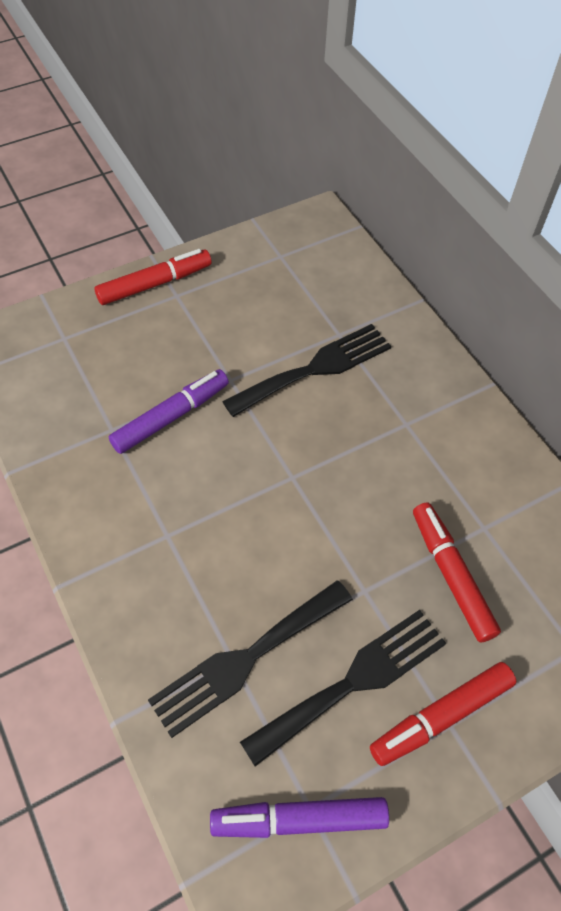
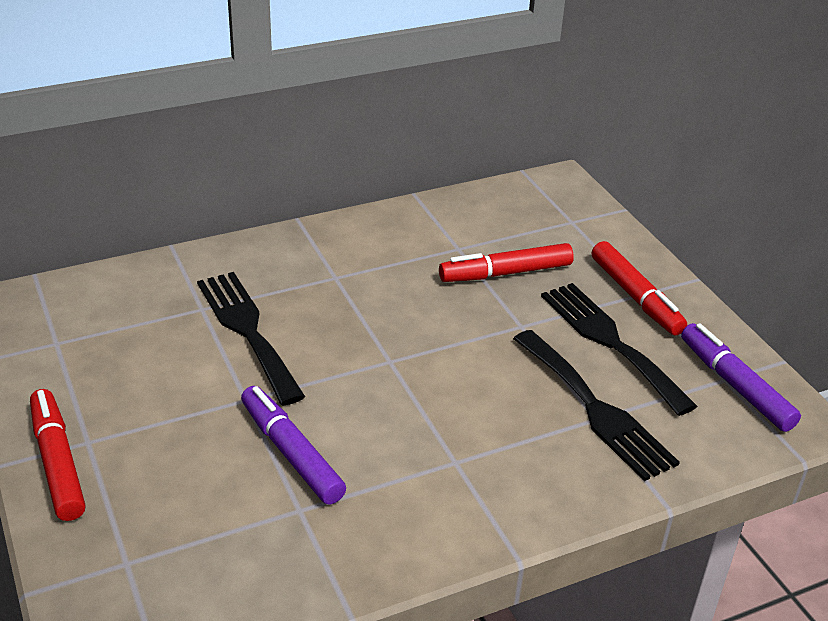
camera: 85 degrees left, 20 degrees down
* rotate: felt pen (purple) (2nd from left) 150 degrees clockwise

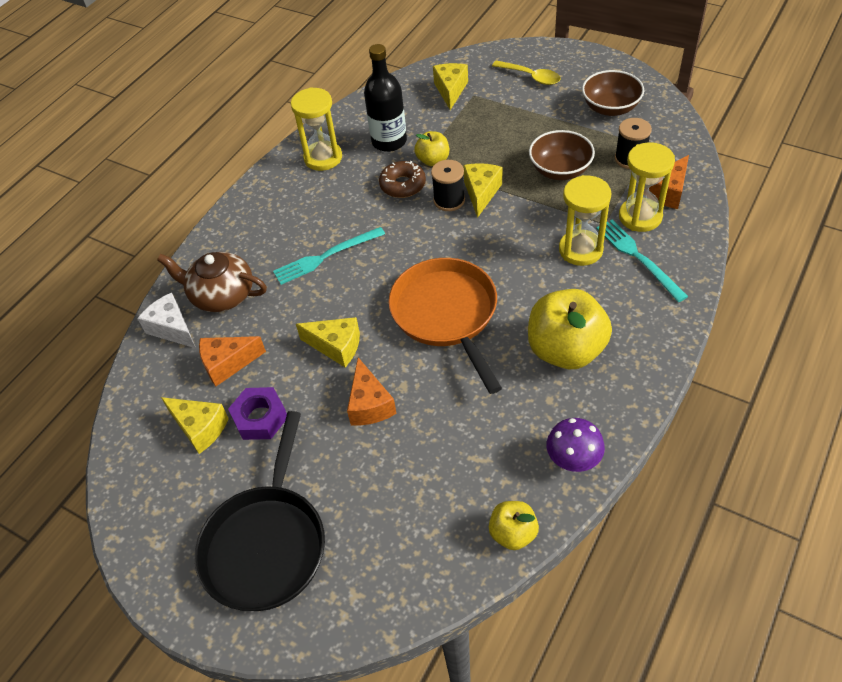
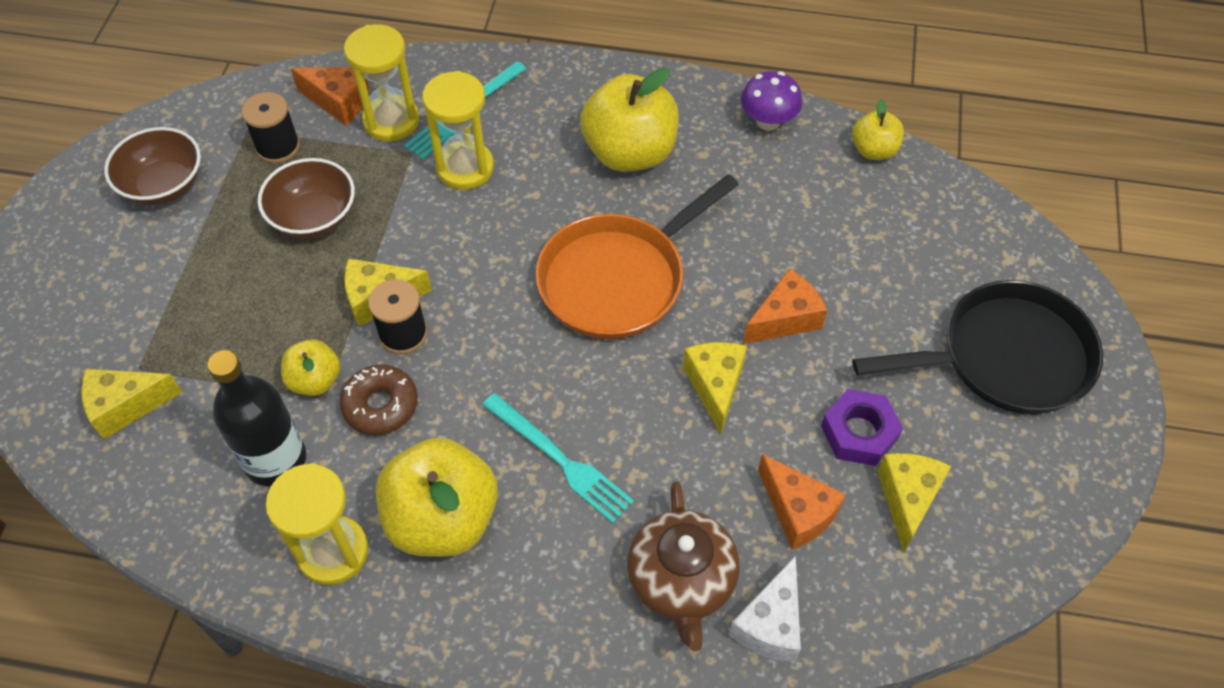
camera: 115 degrees left, 5 degrees up
* delete: spoon (golden)
* insert: apple (golden) (2nd from left)

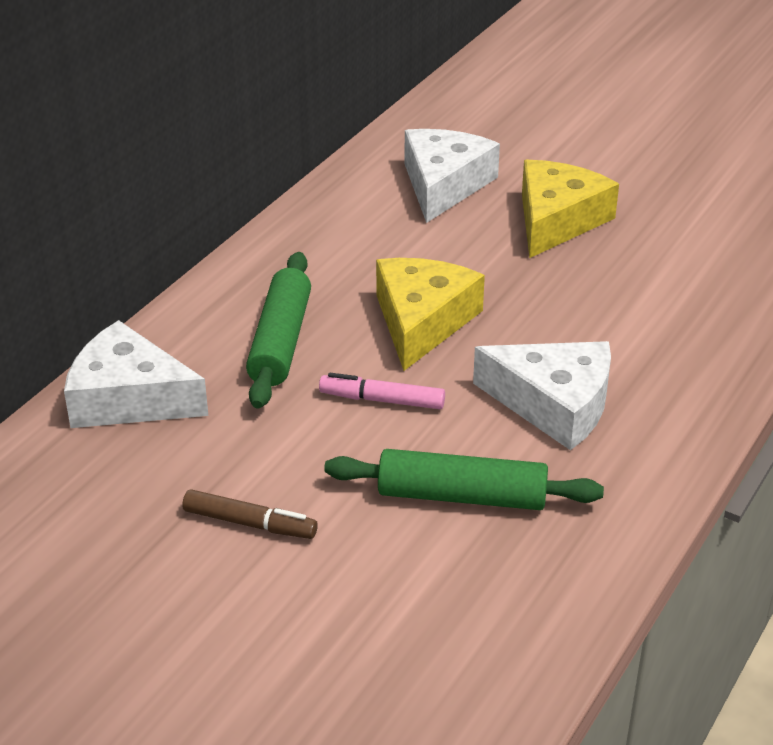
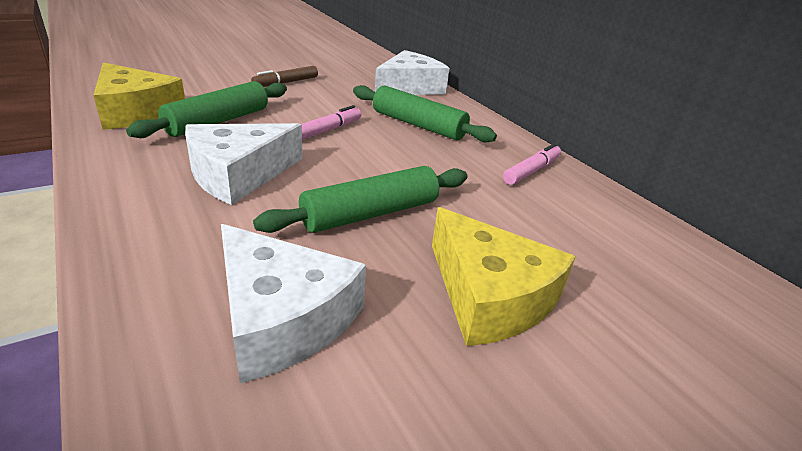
camera: 115 degrees right, 5 degrees down
* move: cheese (golden) (1st from left)
* move: cheese (snow-white) (2nd from left)
* insert: rolling pin (emerald) (2nd from left)
* insert: felt pen (pink) (2nd from left)

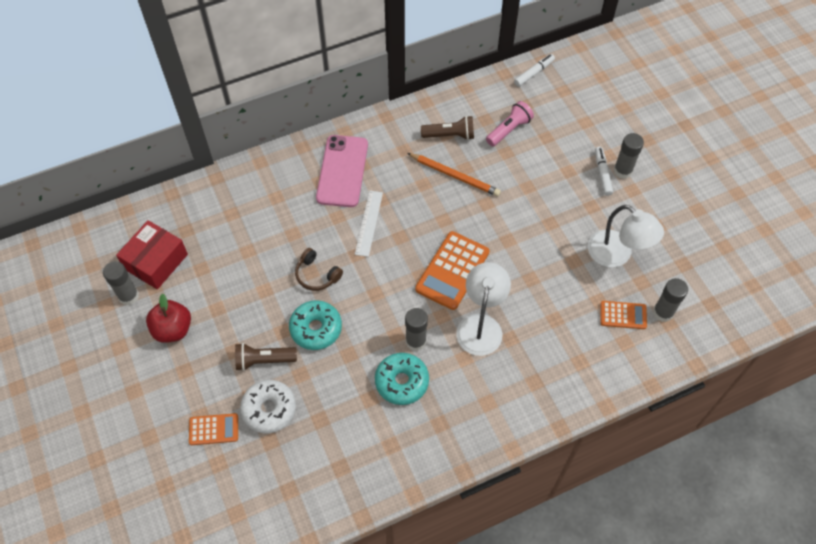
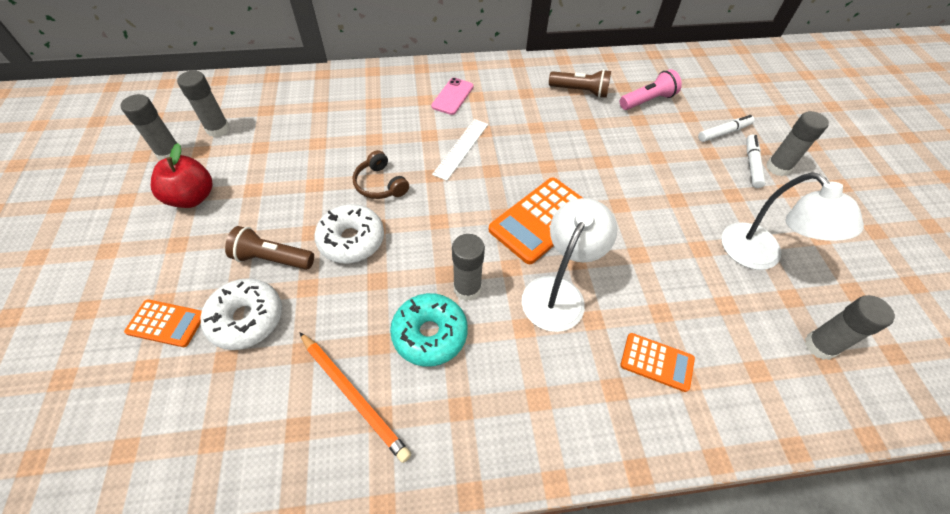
camera: 15 degrees right, 5 degrees down
* replace: package (red) to stick of glue (ash-grey) (2nd from left)
* recolor: glazed donut (turquoise) (1st from left) to glazed donut (snow-white) (2nd from left)
* resize: phone (pink) x0.55
* move: lead pencil (bright orange)
* move: felt pen (snow-white) (1st from left)
* move: adding machine (bright orange) (3rd from left)

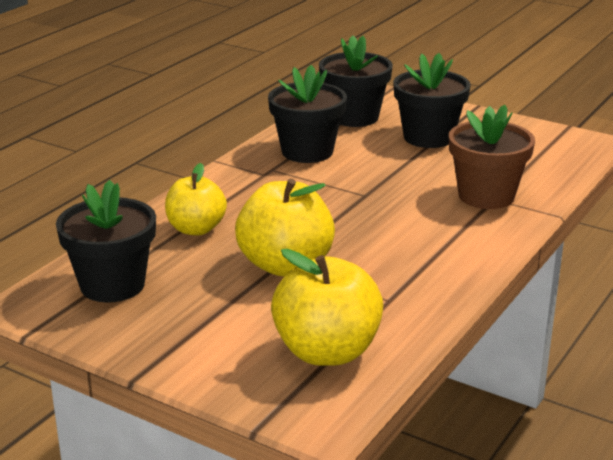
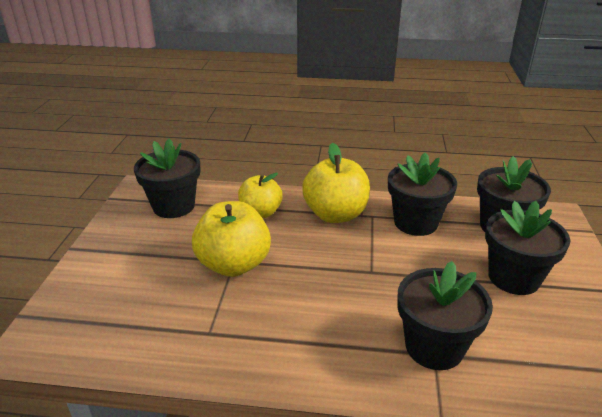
camera: 65 degrees right, 5 degrees up
* move: apple (golden) (3rd from left)
* recolor: flower pot (russet) to flower pot (jet-black) (3rd from left)

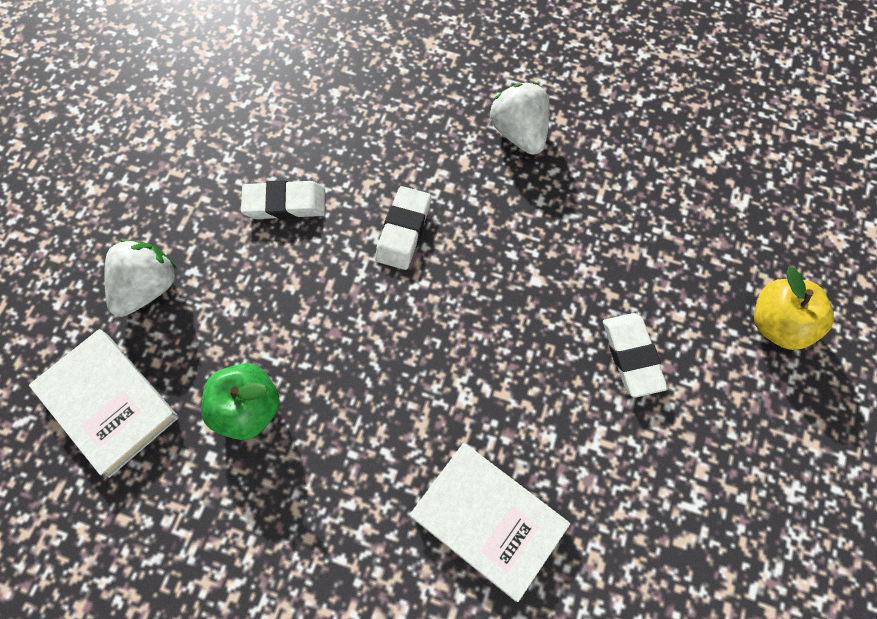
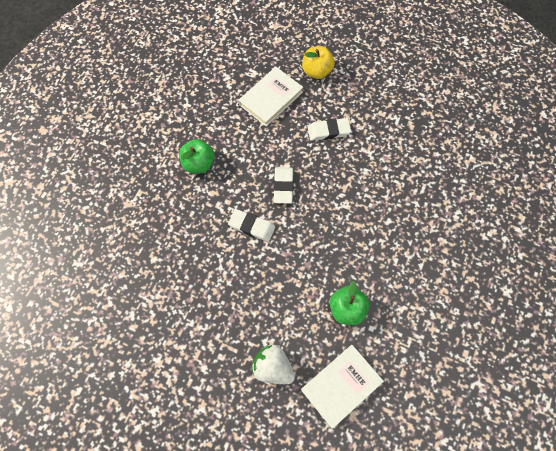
camera: 85 degrees left, 0 degrees up
* move: pencil eraser (snow-white) (1st from left in the first image) to pencil eraser (snow-white) (2nd from left)
* move: book (snow-white) (2nd from left in the first image) to book (snow-white) (1st from left)
* replace: toy strawberry (snow-white) (2nd from left) to apple (emerald) (1st from left)

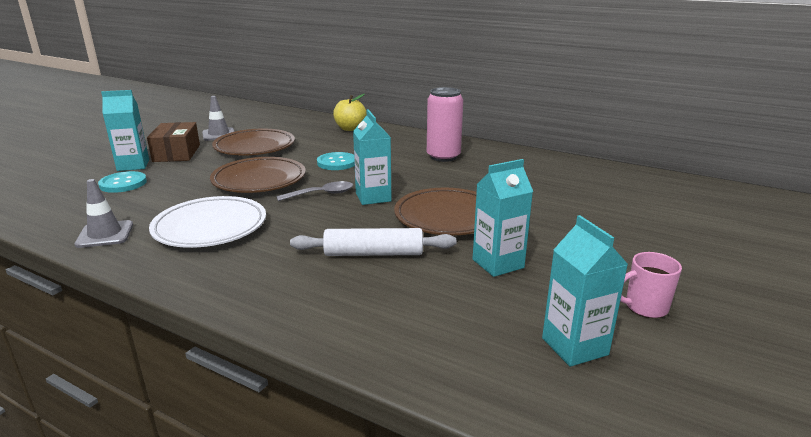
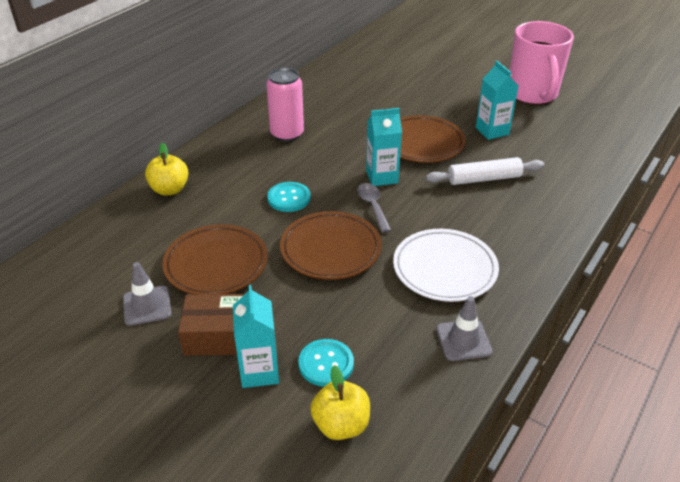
camera: 85 degrees left, 15 degrees up
* rotate: rolling pin (snow-white) 75 degrees clockwise
* delete: juice carton (turquoise) (4th from left)
* resize: mug (pink) x2.30
* insert: apple (golden) (2nd from left)

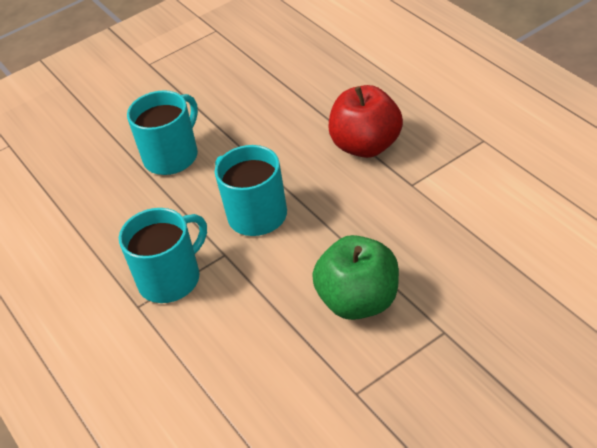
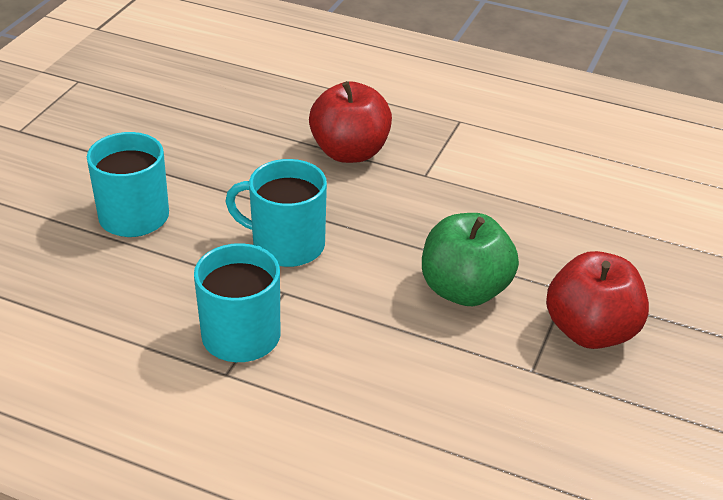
camera: 40 degrees left, 5 degrees down
* insert: apple (red) (2nd from left)

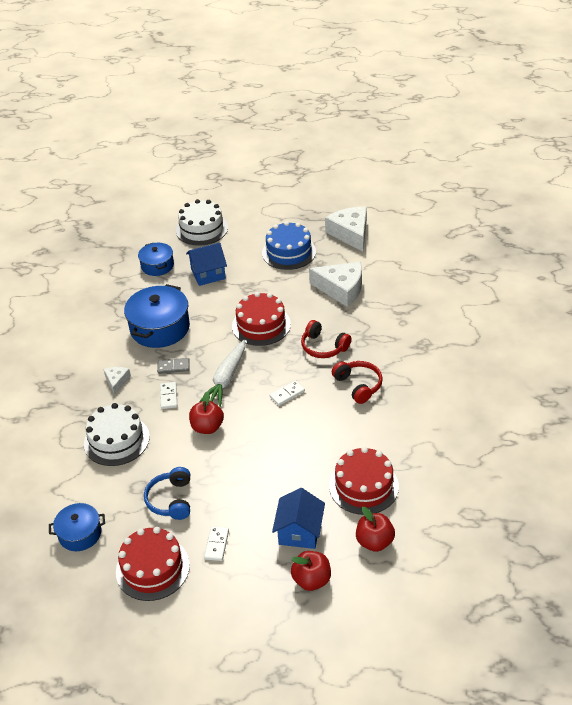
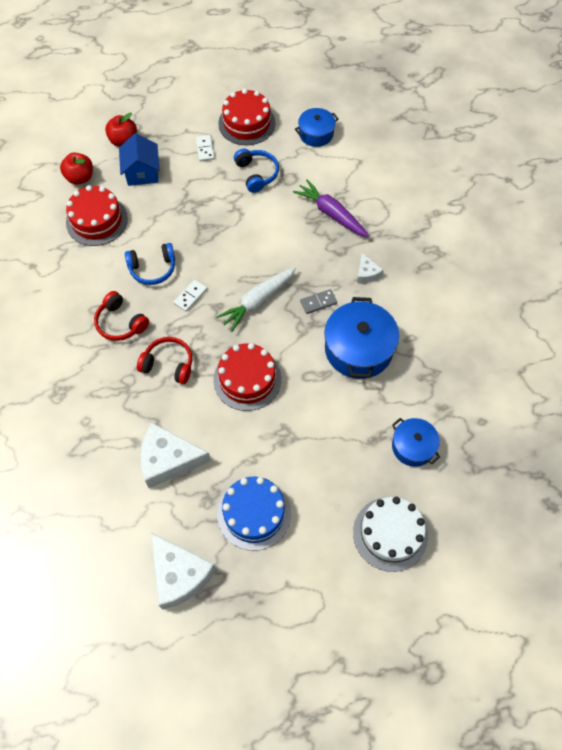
camera: 160 degrees right, 20 degrees up
* replace: gateau (snow-white) (1st from left) to carrot (purple)
* delete: domino tile (snow-white) (1st from left)
* delete: toy house (cobalt) (1st from left)
* delete: apple (red) (1st from left)
* rotate: carrot (snow-white) 135 degrees counterclockwise
* insert: headset (cobalt) (1st from left)

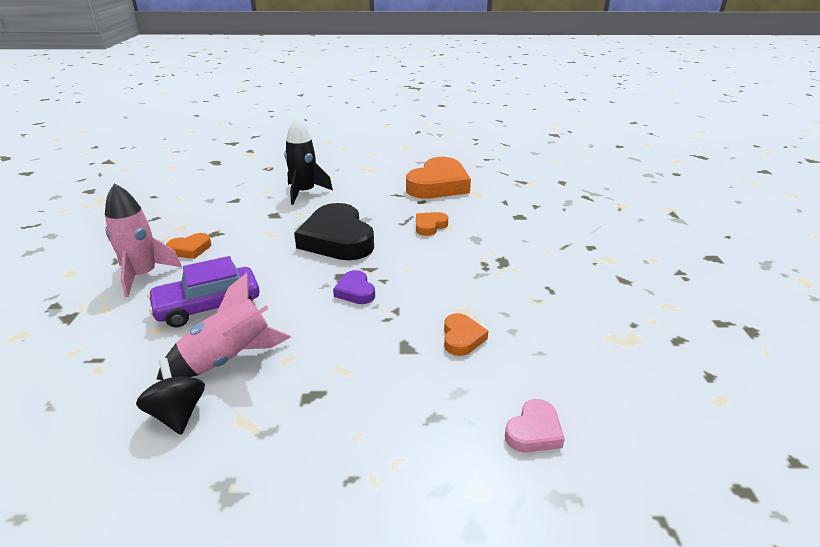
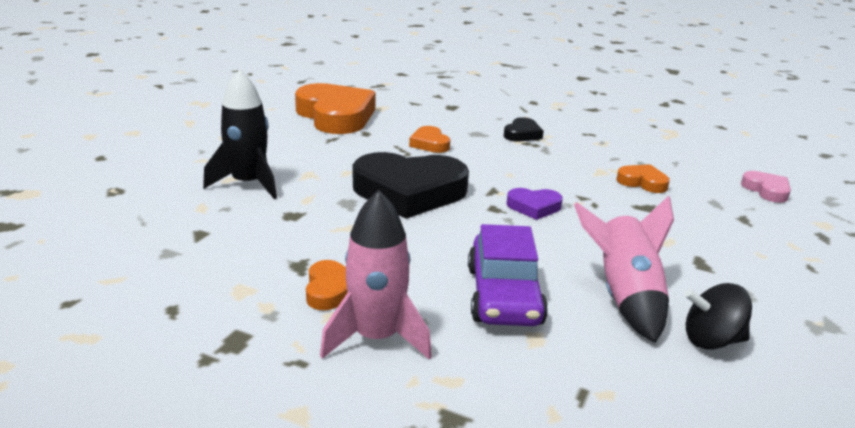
camera: 65 degrees left, 5 degrees down
* insert: heart (jet-black) (2nd from left)

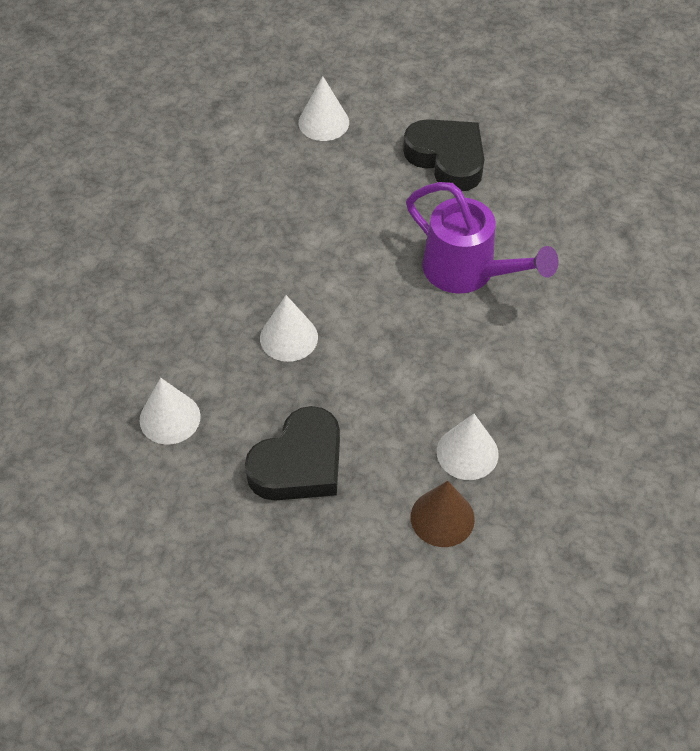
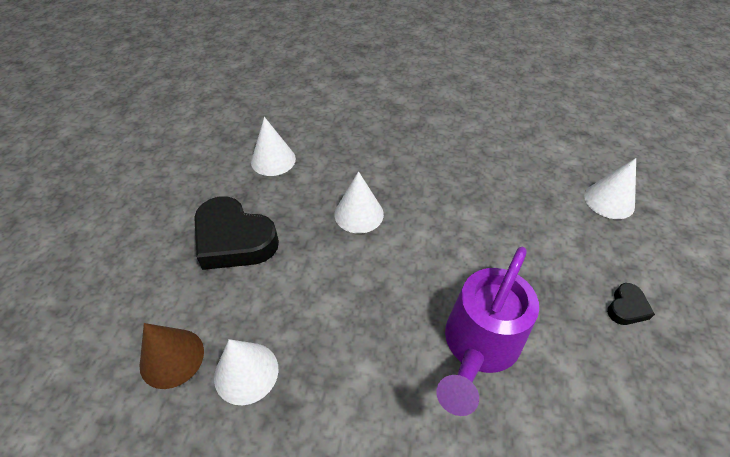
camera: 80 degrees right, 5 degrees down
* resize: heart (jet-black) (2nd from left) x0.46

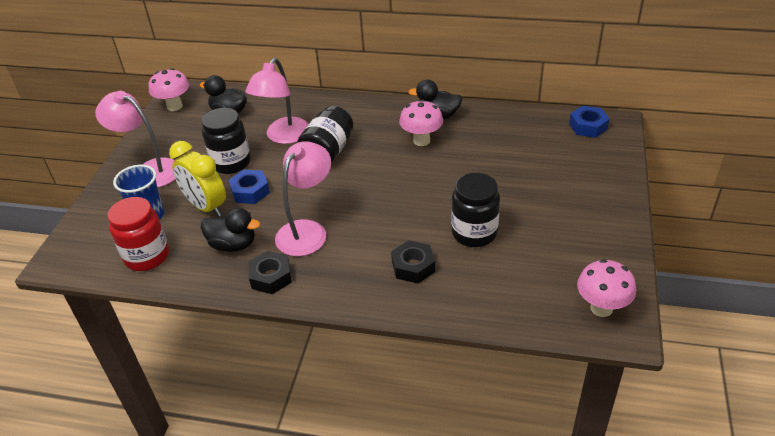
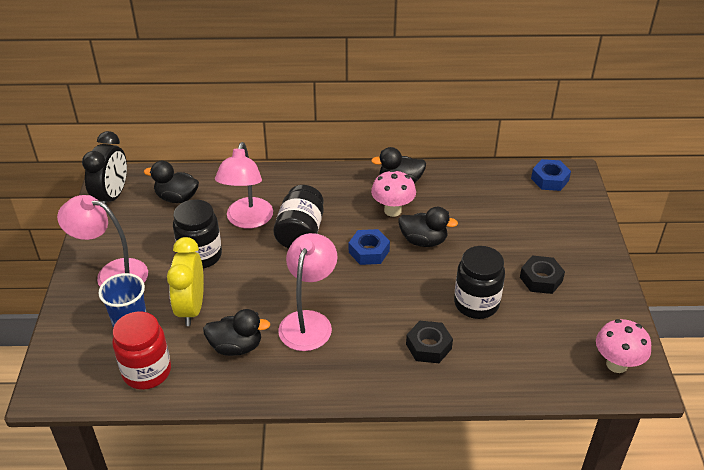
camera: 15 degrees left, 0 degrees up
* replace: toadstool (pink) (1st from left) to clock (jet-black)
* rotate: clock (golden) 60 degrees clockwise
* move: hexagon nut (cobalt) (1st from left)
* move: hexagon nut (jet-black) (1st from left in the first image) to hexagon nut (jet-black) (2nd from left)
* insert: duck (jet-black) (4th from left)

